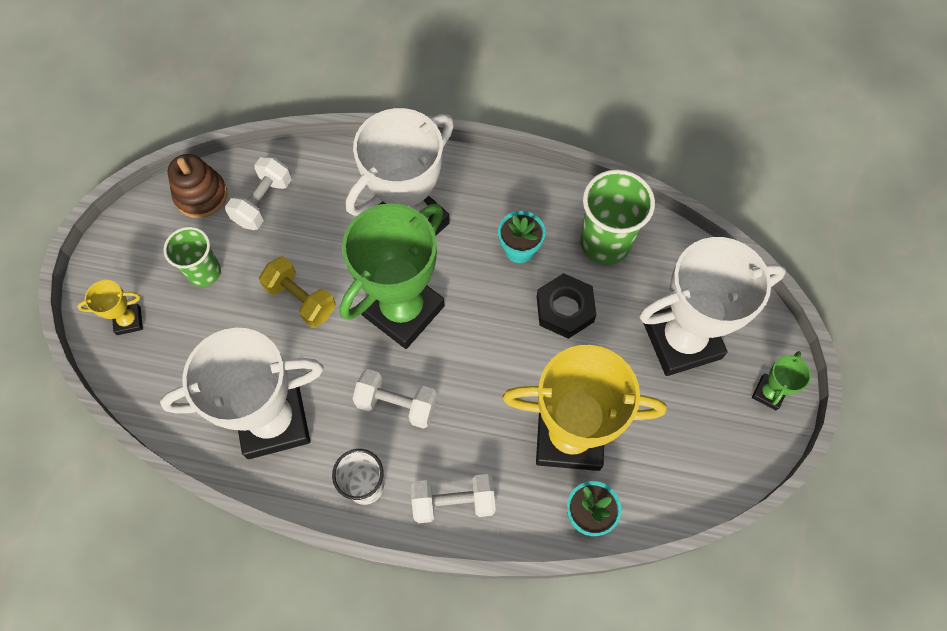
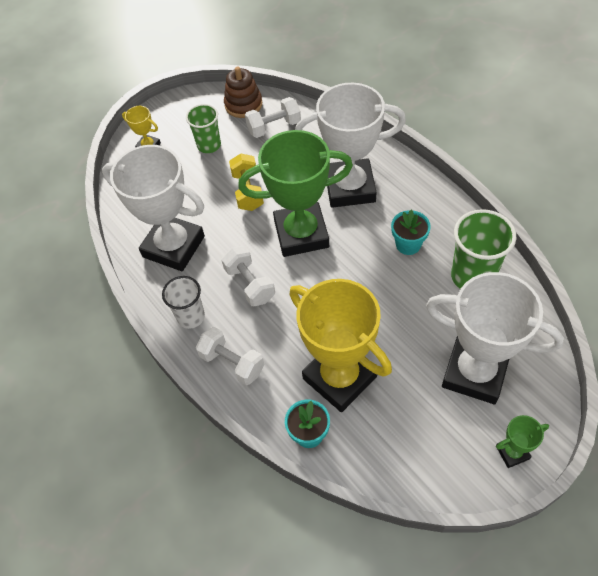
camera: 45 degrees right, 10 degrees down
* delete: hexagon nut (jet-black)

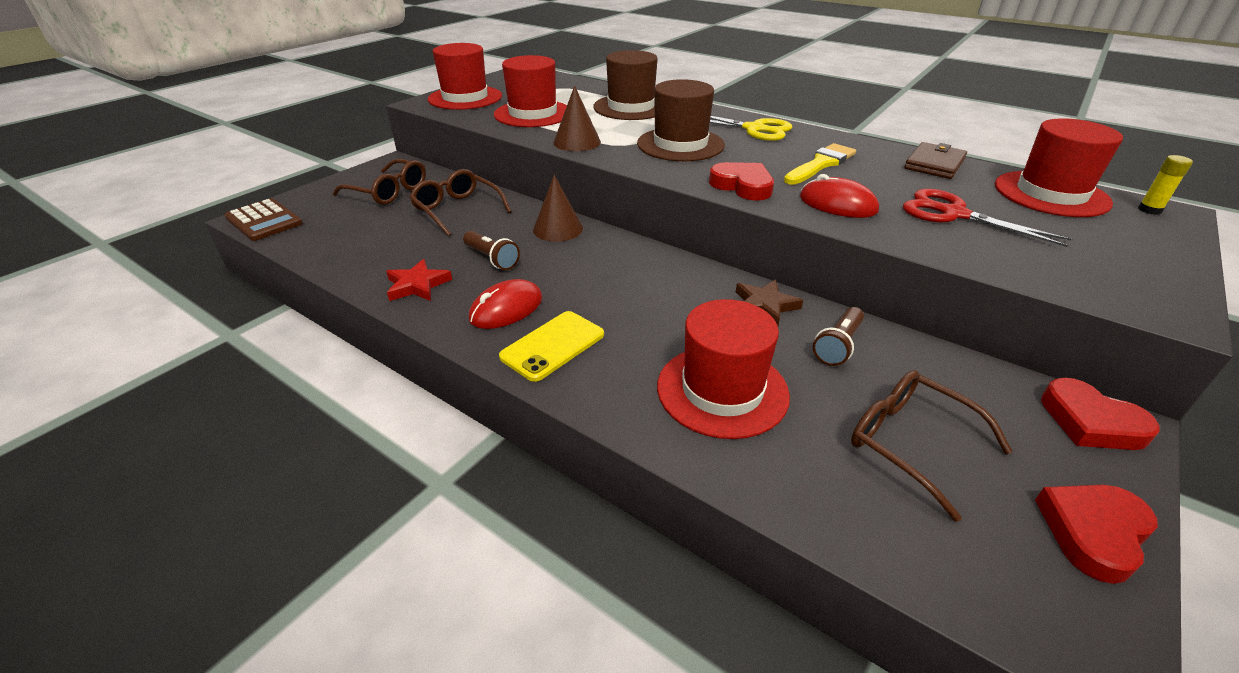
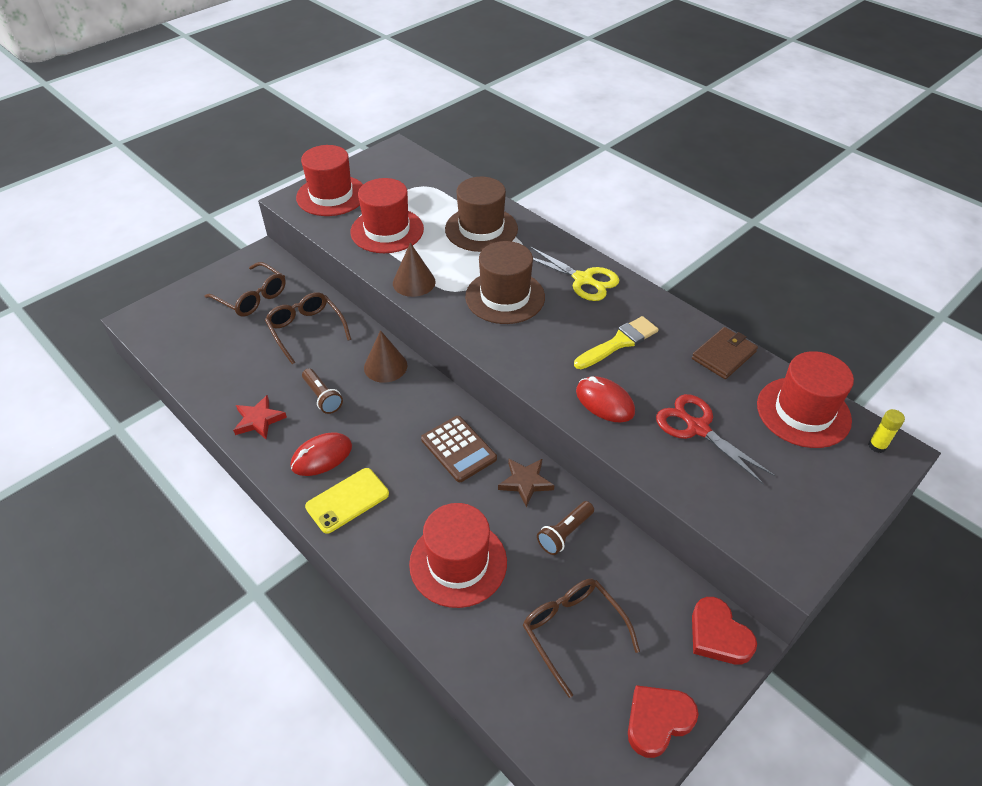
camera: 10 degrees right, 10 degrees up
* move: adding machine (russet)
* delete: heart (red) (1st from left)

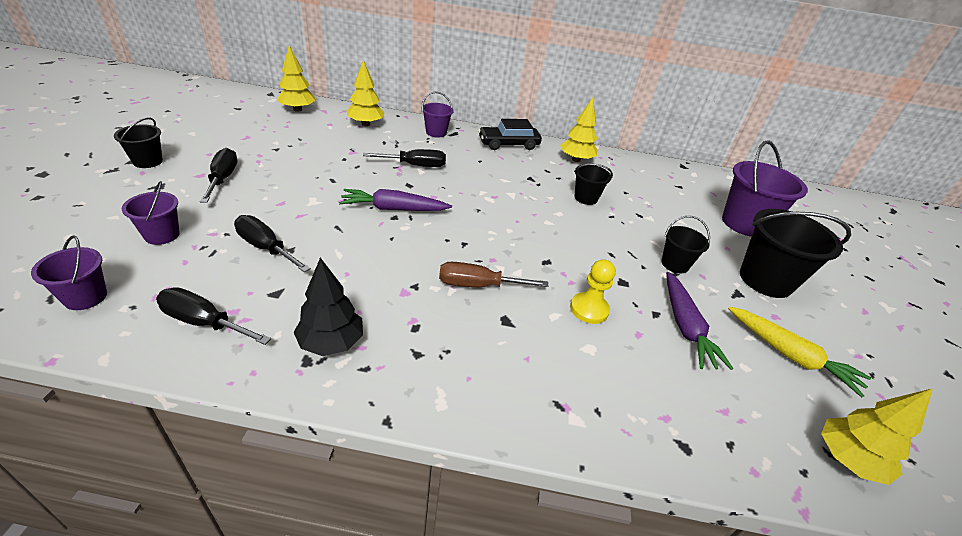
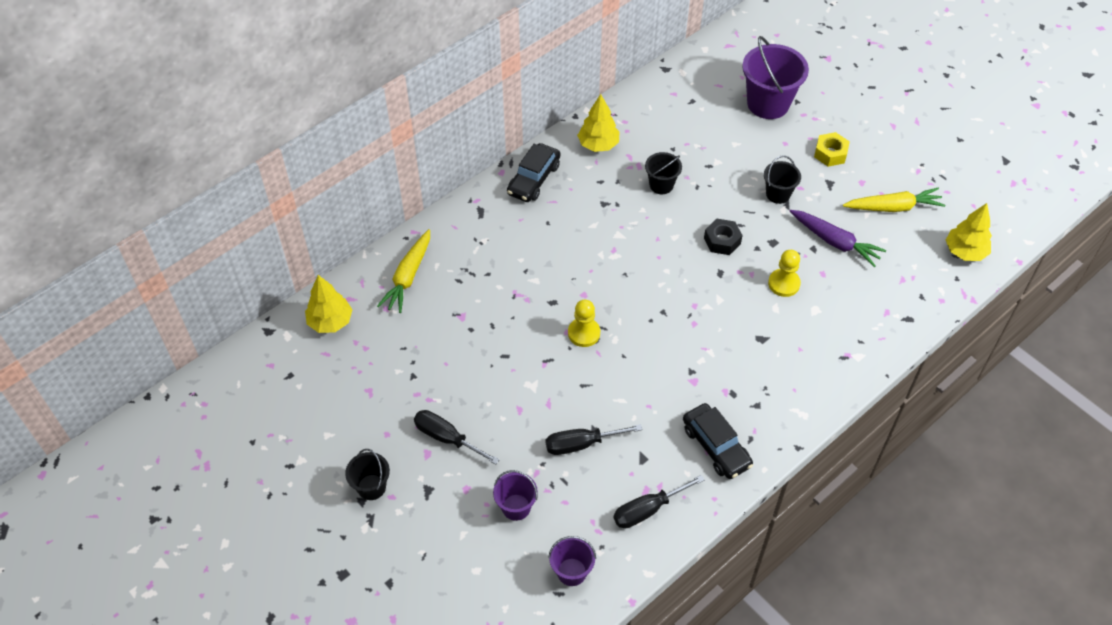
camera: 45 degrees left, 15 degrees up
* replace: tree (jet-black) to toy car (jet-black) (2nd from left)
* replace: carrot (purple) (1st from left) to pawn (golden) (1st from left)
* replace: tree (golden) (2nd from left) to carrot (golden) (1st from left)
* delete: hand screwdriver (jet-black) (4th from left)
* delete: sand bucket (purple) (3rd from left)
* delete: hand screwdriver (russet)
* replace: sand bucket (jet-black) (4th from left) to hexagon nut (golden)
* insert: hexagon nut (jet-black)

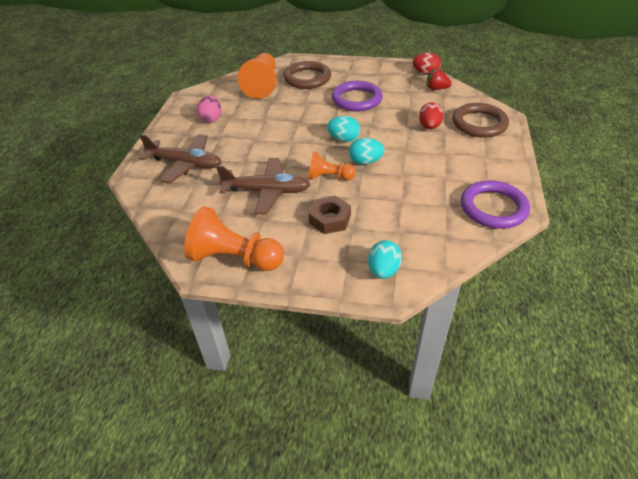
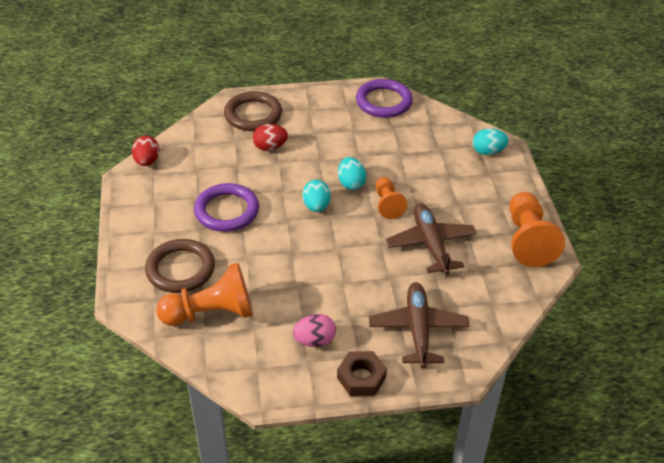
camera: 110 degrees left, 0 degrees up
* move: hexagon nut (russet)
* delete: toy strawberry (red)

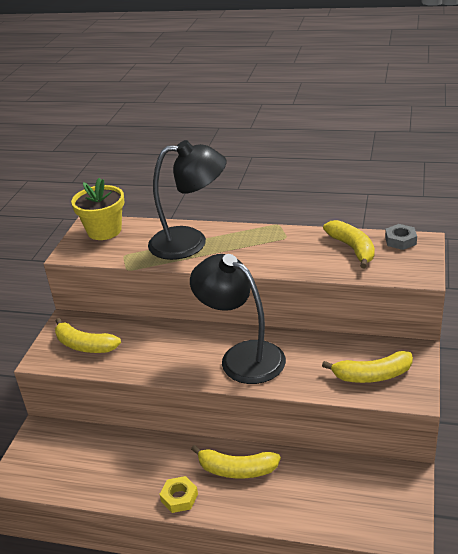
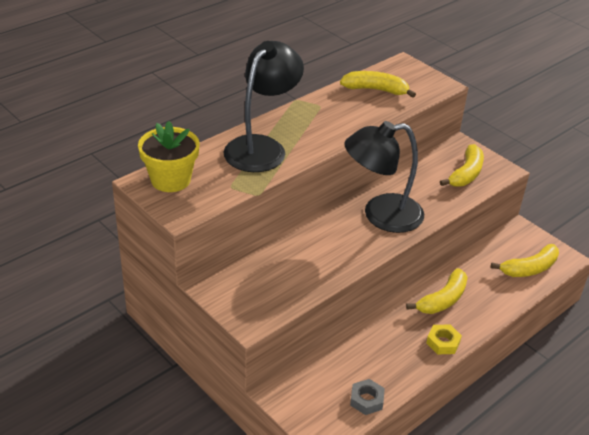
camera: 60 degrees left, 5 degrees up
* move: toy banana (golden) (1st from left in the first image) to toy banana (golden) (4th from left)
* move: hexagon nut (ash-grey)

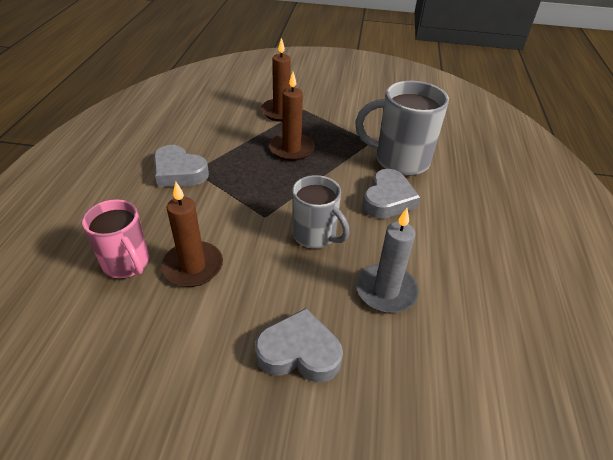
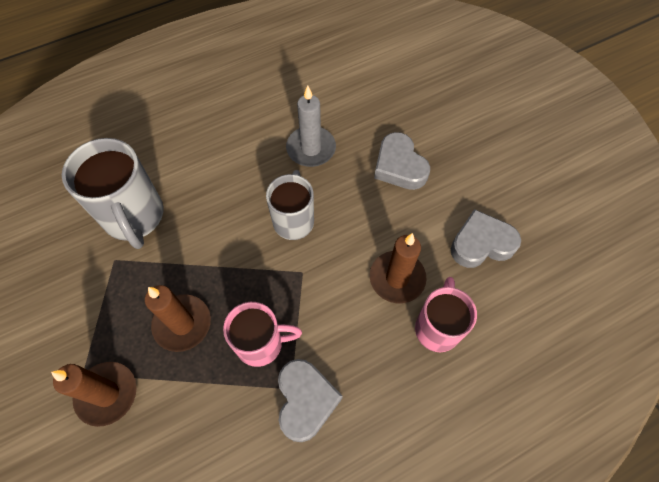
camera: 125 degrees left, 20 degrees up
* move: heart (ash-grey) (3rd from left)
* insert: mug (pink) (1st from left)

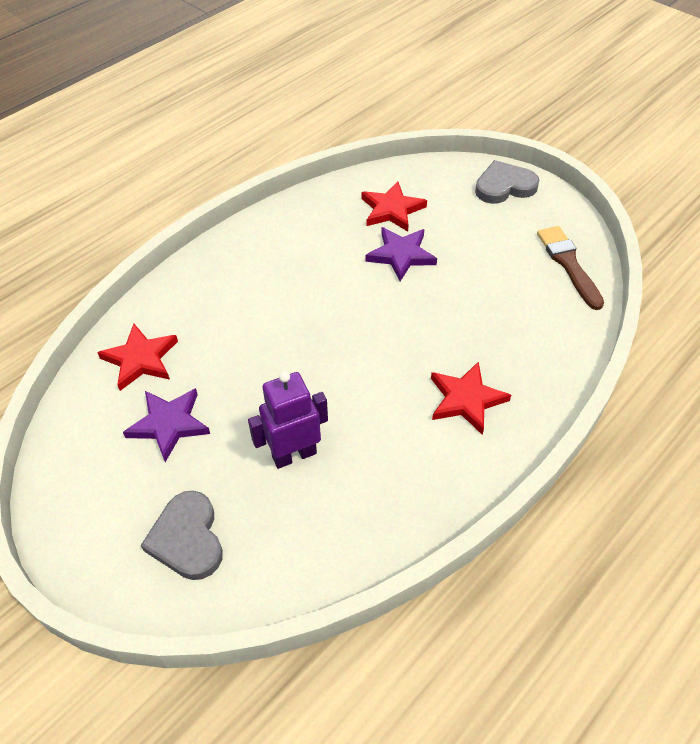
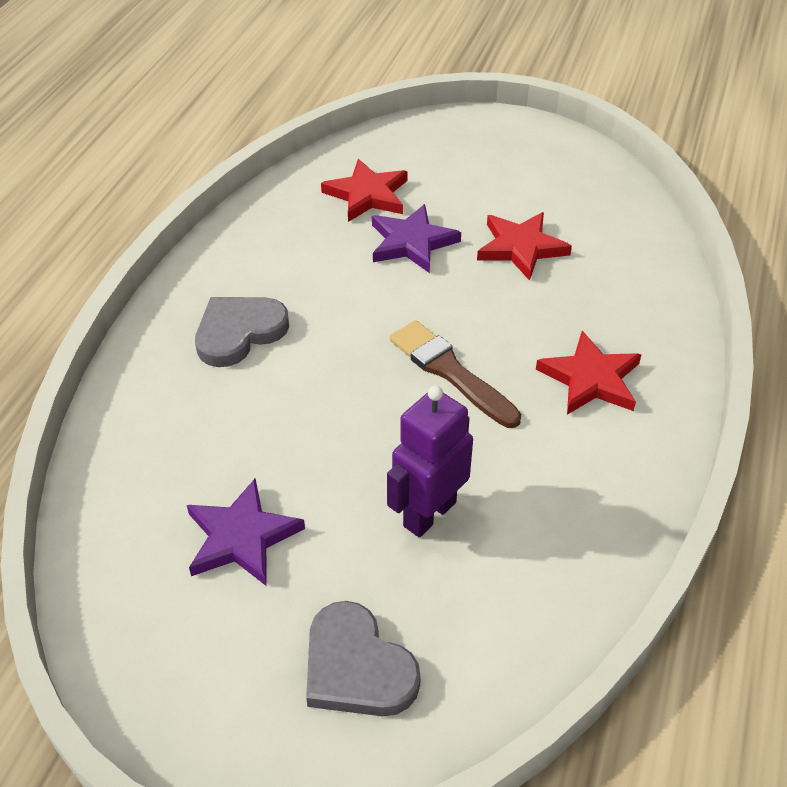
camera: 25 degrees left, 5 degrees down
* move: star (red) (1st from left in the first image) to star (red) (2nd from left)
* move: heart (ash-grey) (2nd from left in the first image) to heart (ash-grey) (1st from left)
* move: paintbrush (russet)

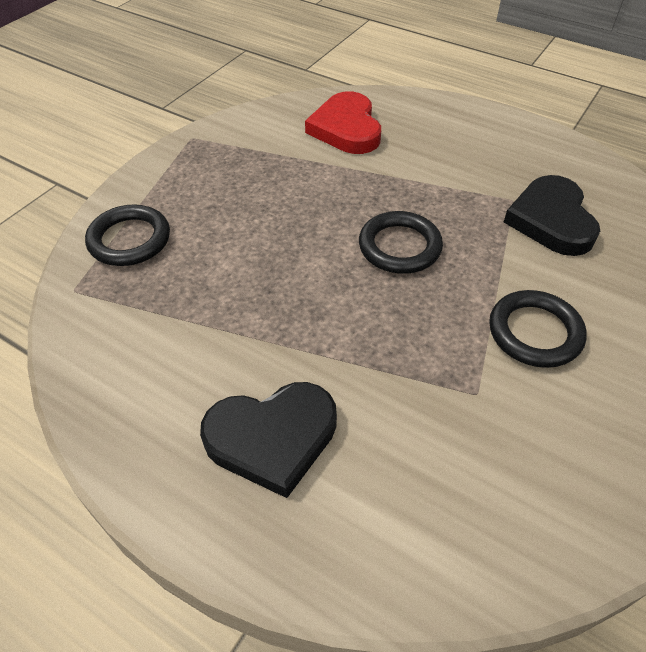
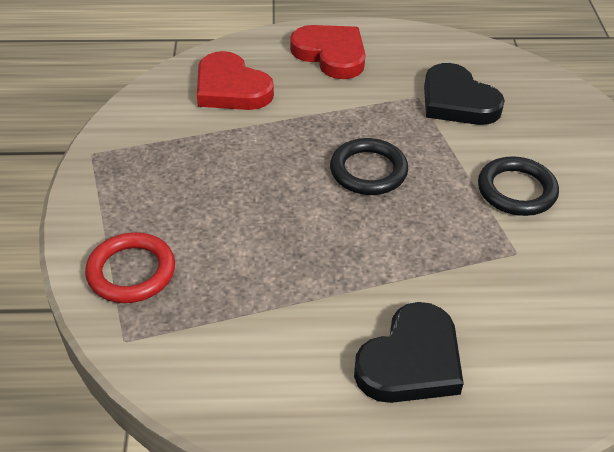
camera: 35 degrees left, 5 degrees down
* recolor: torus (jet-black) (1st from left) to torus (red)
* insert: heart (red) (2nd from left)

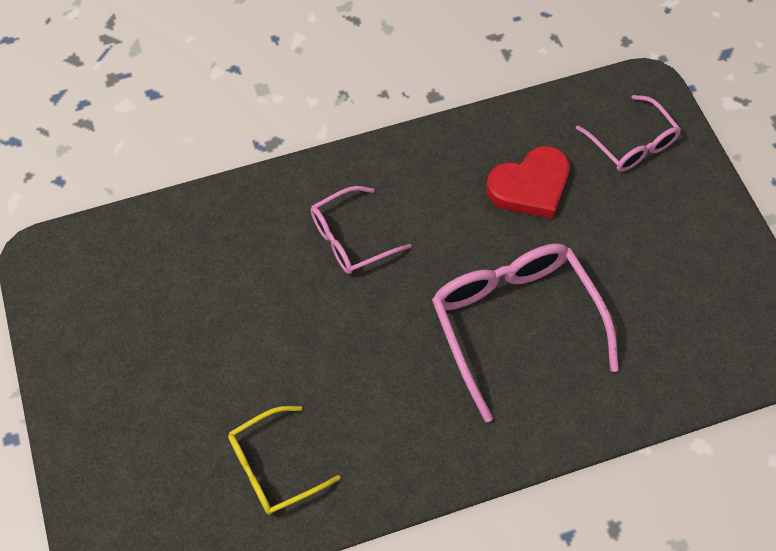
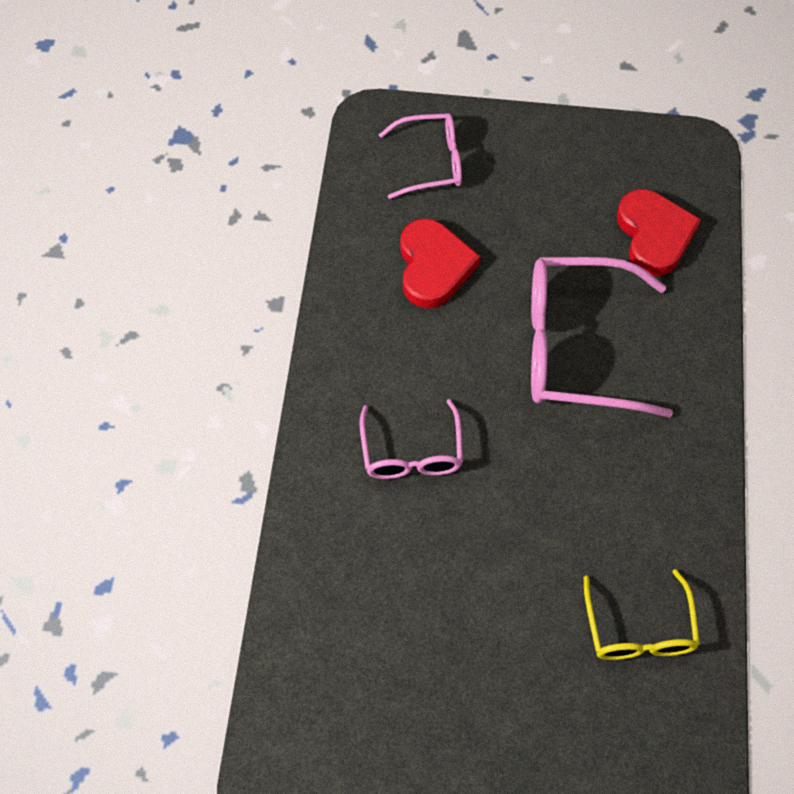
camera: 65 degrees left, 0 degrees up
* insert: heart (red) (2nd from left)

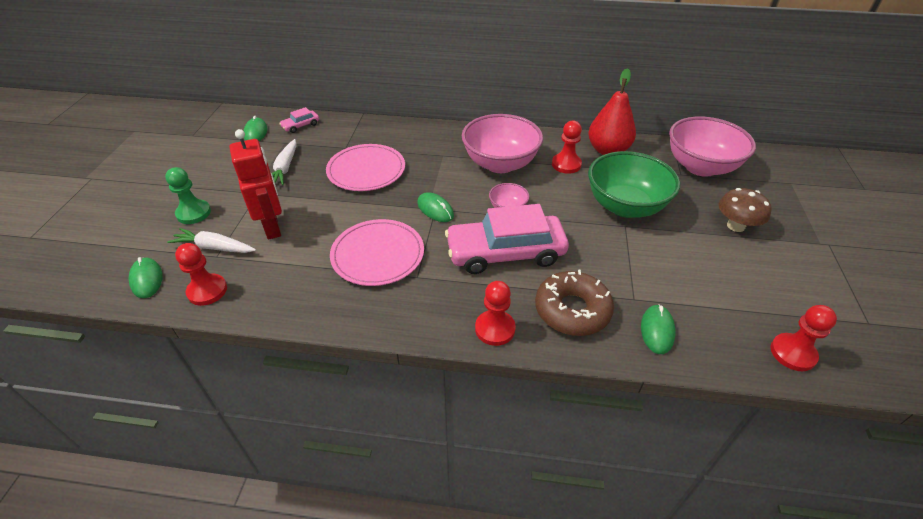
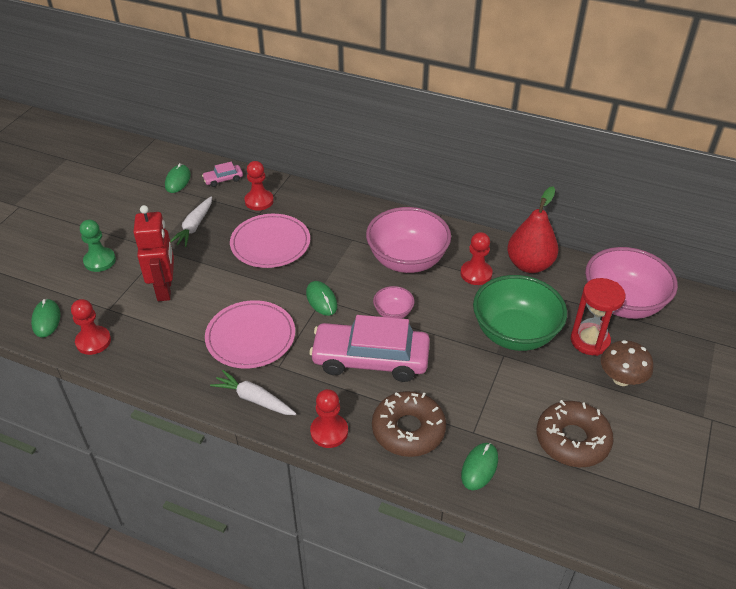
camera: 15 degrees right, 0 degrees up
* move: carrot (snow-white) (1st from left in the first image) to carrot (snow-white) (2nd from left)
* move: pawn (red) (4th from left in the first image) to pawn (red) (2nd from left)
* insert: glazed donut (russet) (2nd from left)
* insert: hourglass (red)

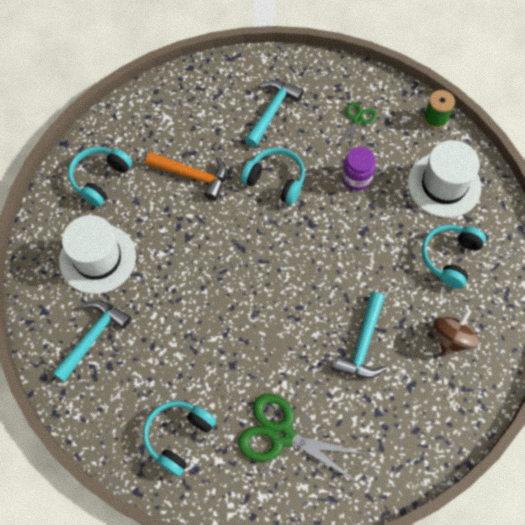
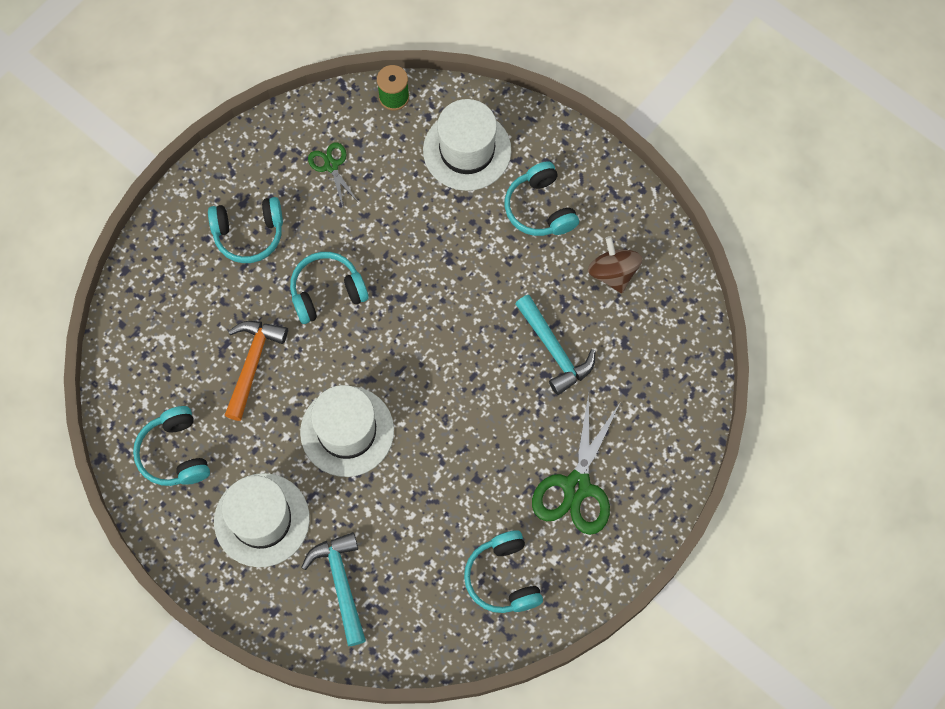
camera: 50 degrees left, 5 degrees up
* rotate: claw hammer (bright orange) 45 degrees counterclockwise
* rotate: scissors (emerald) (1st from left in the first image) 45 degrees counterclockwise
* replace: claw hammer (turquoise) (2nd from left) to headset (turquoise) (2nd from left)
* delete: jam jar (purple)
* insert: hat (snow-white) (2nd from left)

